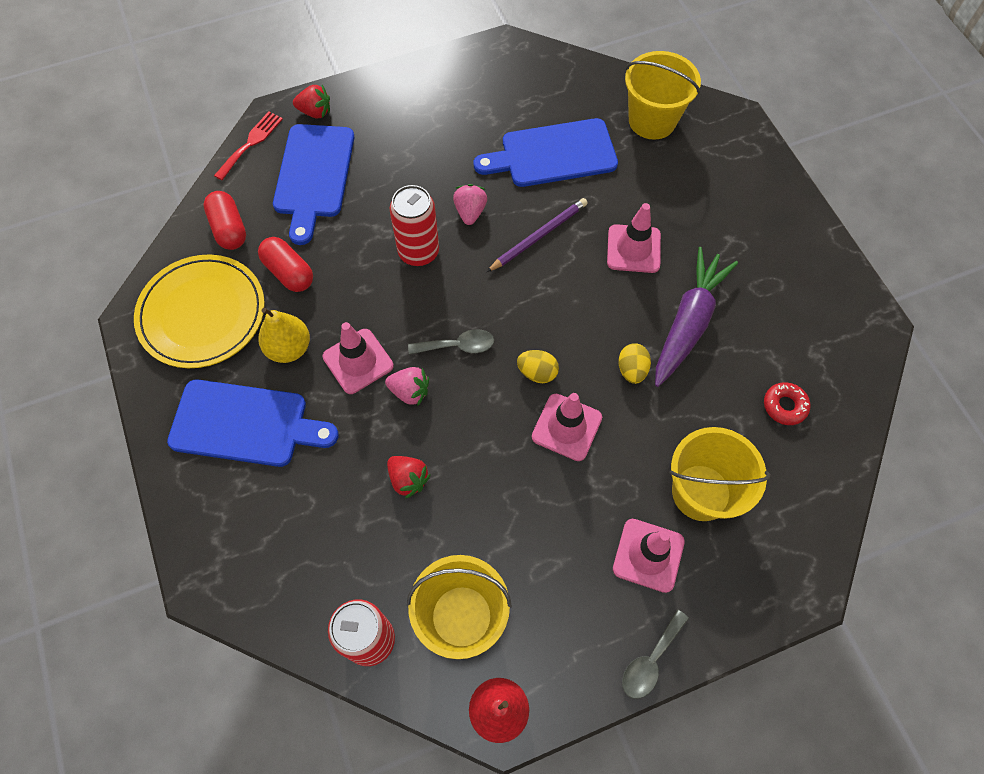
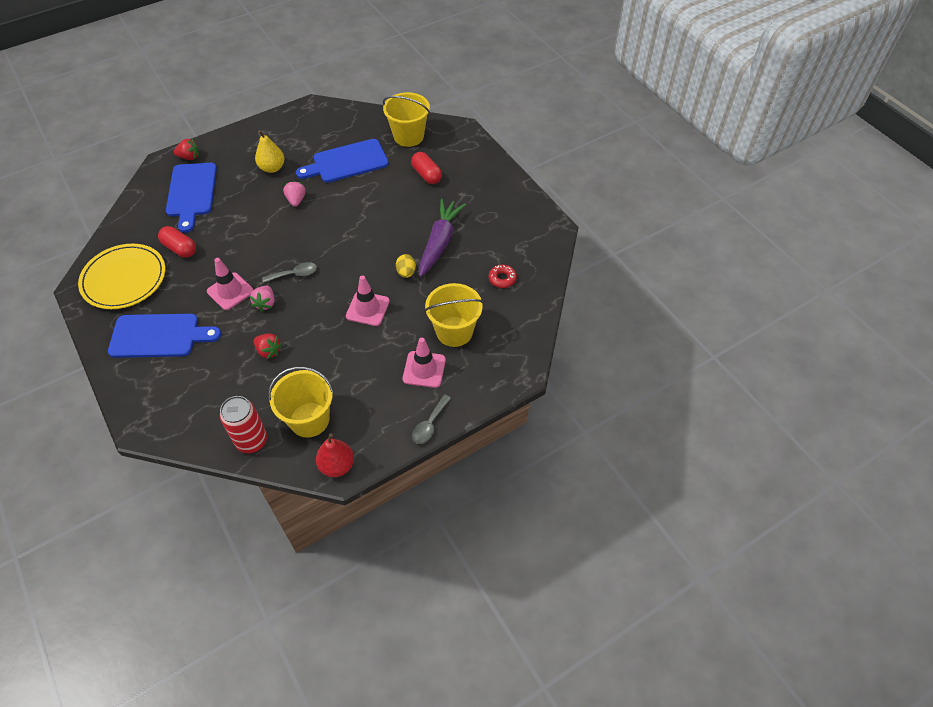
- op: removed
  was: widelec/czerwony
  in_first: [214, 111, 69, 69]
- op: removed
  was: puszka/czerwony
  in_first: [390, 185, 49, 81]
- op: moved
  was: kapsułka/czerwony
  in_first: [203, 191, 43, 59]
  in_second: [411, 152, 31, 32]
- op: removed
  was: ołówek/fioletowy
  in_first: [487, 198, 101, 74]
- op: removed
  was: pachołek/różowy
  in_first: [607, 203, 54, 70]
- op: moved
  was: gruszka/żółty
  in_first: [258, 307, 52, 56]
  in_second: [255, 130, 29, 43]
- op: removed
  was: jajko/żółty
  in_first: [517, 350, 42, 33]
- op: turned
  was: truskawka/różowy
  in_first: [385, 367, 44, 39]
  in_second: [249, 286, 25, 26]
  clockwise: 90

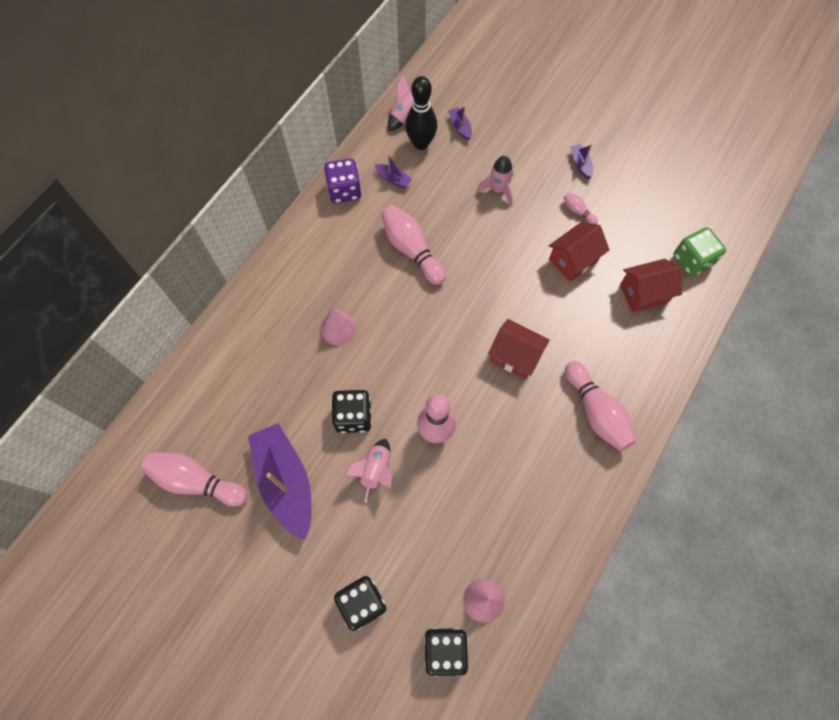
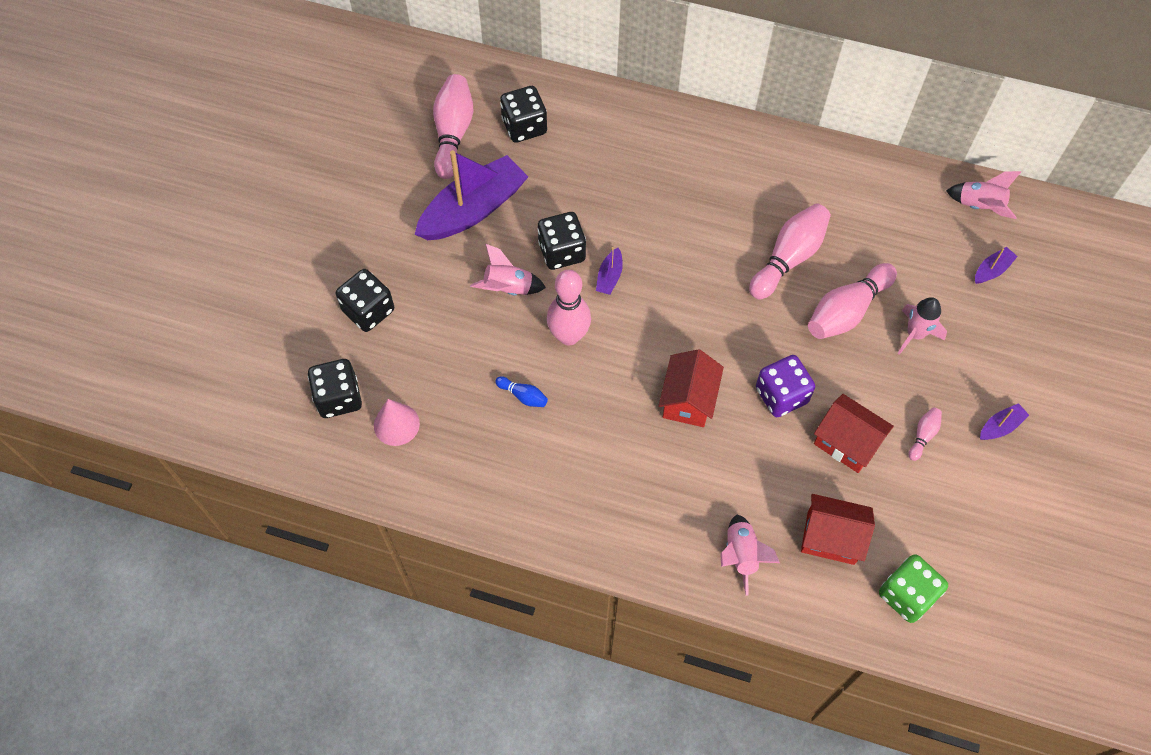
- op: removed
  was: kręgiel/czarny
  in_first: [405, 76, 32, 74]
- op: moved
  was: łódka/fioletowy
  in_first: [375, 154, 37, 34]
  in_second: [596, 247, 27, 48]
- op: moved
  was: kostka do gry/fioletowy
  in_first: [324, 158, 37, 45]
  in_second: [756, 355, 59, 62]
- op: turned
  was: domek/czerwony
  in_first: [620, 259, 62, 53]
  in_second: [801, 494, 74, 71]
  clockwise: -45
- op: removed
  was: stożek/różowy
  in_first: [321, 308, 35, 37]
- op: moved
  was: kręgiel/różowy
  in_first: [565, 361, 71, 90]
  in_second: [808, 263, 89, 76]
- op: added
  now: kostka do gry/czarny
  in_second: [500, 86, 47, 57]
- op: added
  now: kręgiel/niebieski
  in_second: [495, 376, 53, 31]
- op: added
  now: rakieta/różowy
  in_second: [720, 515, 60, 81]

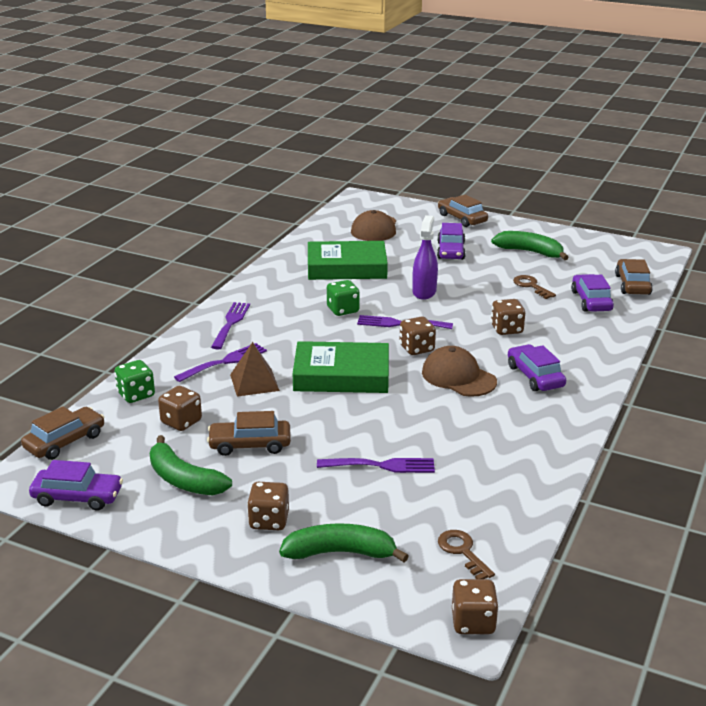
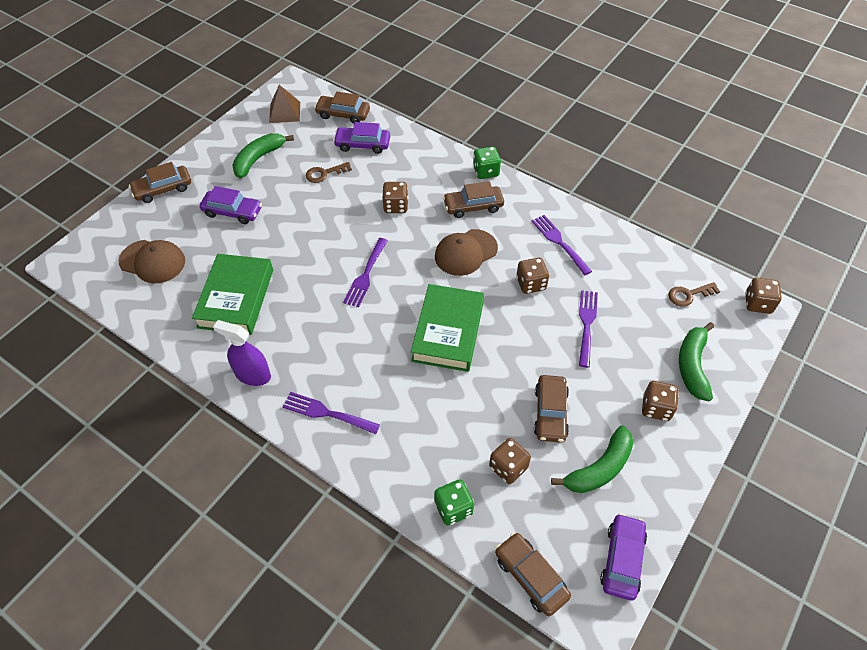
- op: moved
  was: spryskiwacz/fioletowy
  in_first: [412, 215, 26, 85]
  in_second: [213, 320, 58, 66]
- op: moved
  was: kostka do gry/zielony
  in_first: [327, 280, 33, 36]
  in_second: [473, 147, 28, 32]
- op: moved
  was: kostka do gry/brązowy
  in_first: [400, 316, 36, 39]
  in_second: [516, 258, 33, 36]
- op: moved
  was: piramida/brązowy
  in_first: [230, 342, 50, 55]
  in_second: [269, 85, 31, 38]
- op: moved
  was: widelec/fioletowy
  in_first: [174, 343, 93, 39]
  in_second: [532, 215, 60, 60]
- op: recoloured
  was: samochód/fioletowy
  now: samochód/brązowy
  in_first: [508, 344, 58, 47]
  in_second: [443, 181, 61, 37]

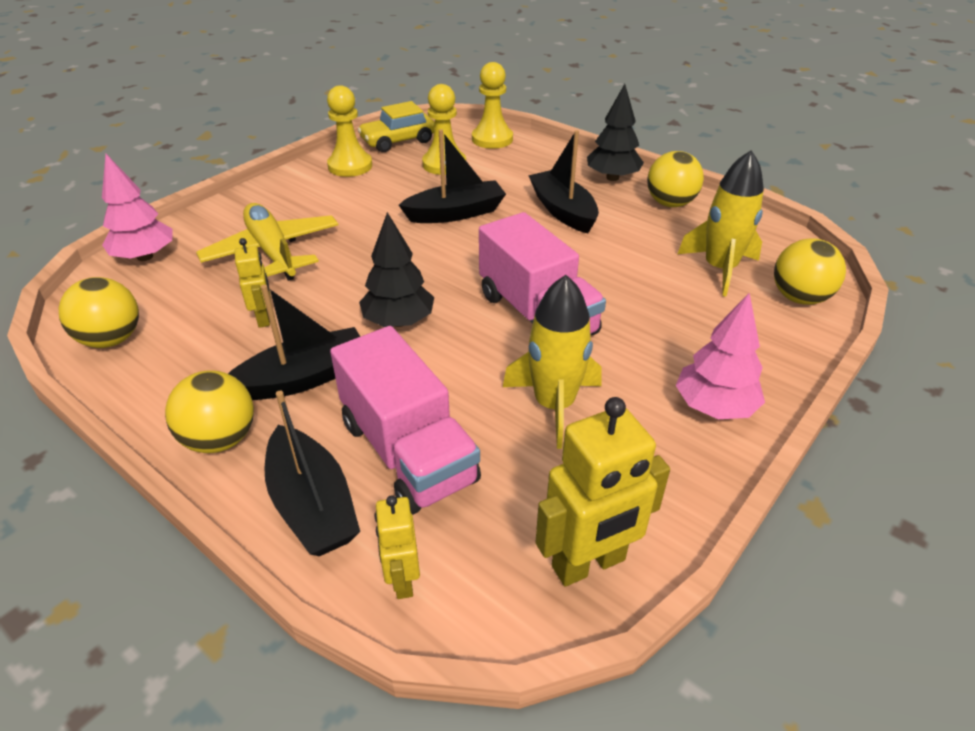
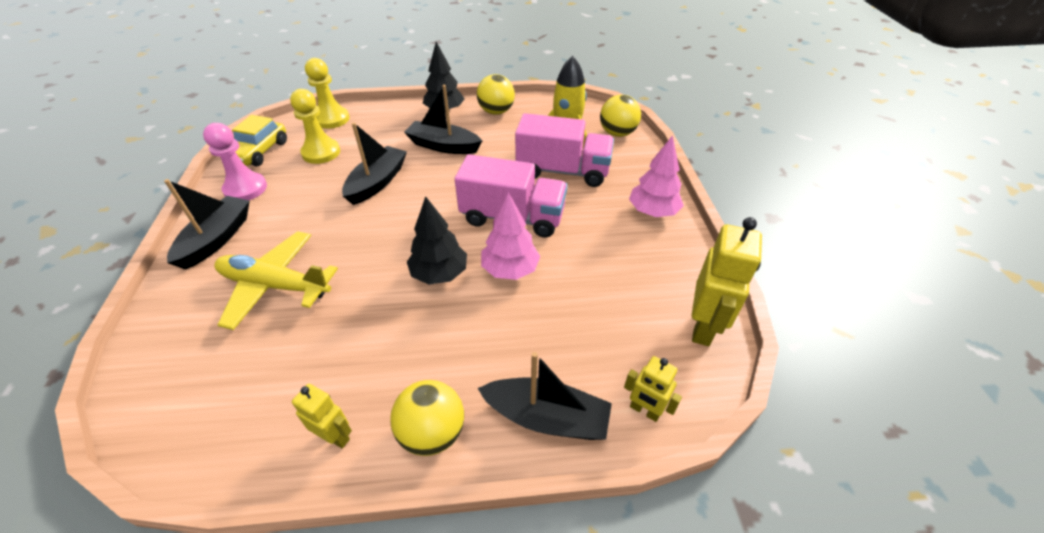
- op: recoloured
  was: pionek/żółty
  now: pionek/różowy
  in_first: [327, 85, 45, 92]
  in_second: [203, 123, 64, 77]
- op: moved
  was: drzewko/różowy
  in_first: [102, 154, 71, 107]
  in_second: [481, 192, 60, 88]
- op: moved
  was: robot/żółty
  in_first: [234, 238, 37, 90]
  in_second: [292, 384, 60, 64]
- op: removed
  was: rakieta/żółty
  in_first: [503, 275, 99, 174]
- op: removed
  was: piłka/żółty
  in_first: [59, 277, 80, 71]
- op: moved
  was: łódka/czarny
  in_first: [228, 285, 132, 115]
  in_second: [164, 179, 86, 91]
- op: moved
  was: ciężarówka/różowy
  in_first: [330, 326, 151, 189]
  in_second: [515, 113, 99, 74]

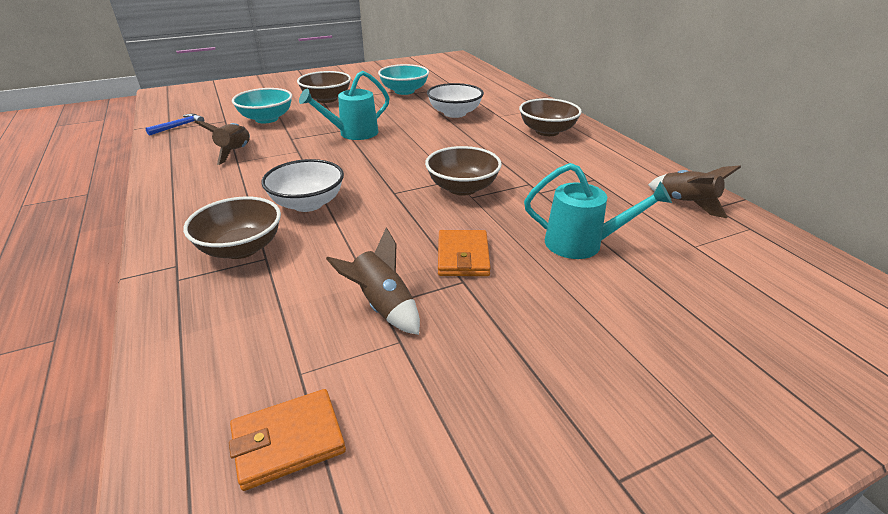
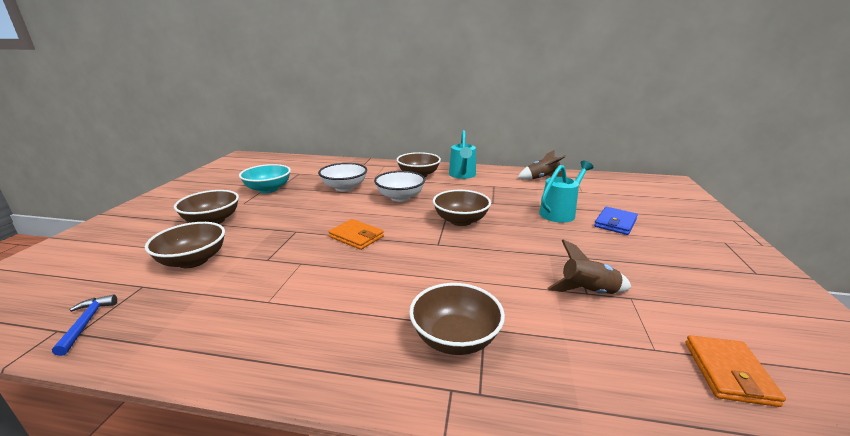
- op: moved
  was: konewka/turkusowy
  in_first: [299, 71, 91, 69]
  in_second: [449, 130, 27, 49]
- op: recoloured
  was: miska/turkusowy
  now: miska/brązowy
  in_first: [232, 88, 60, 35]
  in_second: [145, 222, 80, 46]
- op: removed
  was: rakieta/brązowy
  in_first: [194, 121, 56, 44]
- op: moved
  was: miska/biały
  in_first: [261, 159, 83, 53]
  in_second: [374, 171, 52, 31]
- op: moved
  was: portfel/pomarańczowy
  in_first: [438, 230, 53, 46]
  in_second: [328, 219, 56, 31]
- op: added
  now: portfel/niebieski
  in_second: [594, 207, 44, 28]

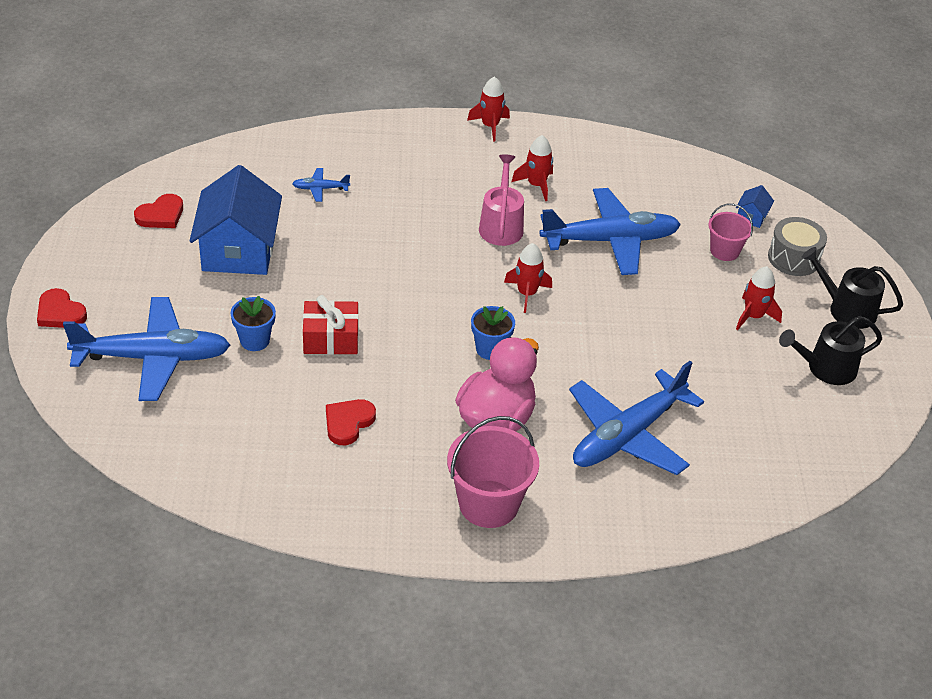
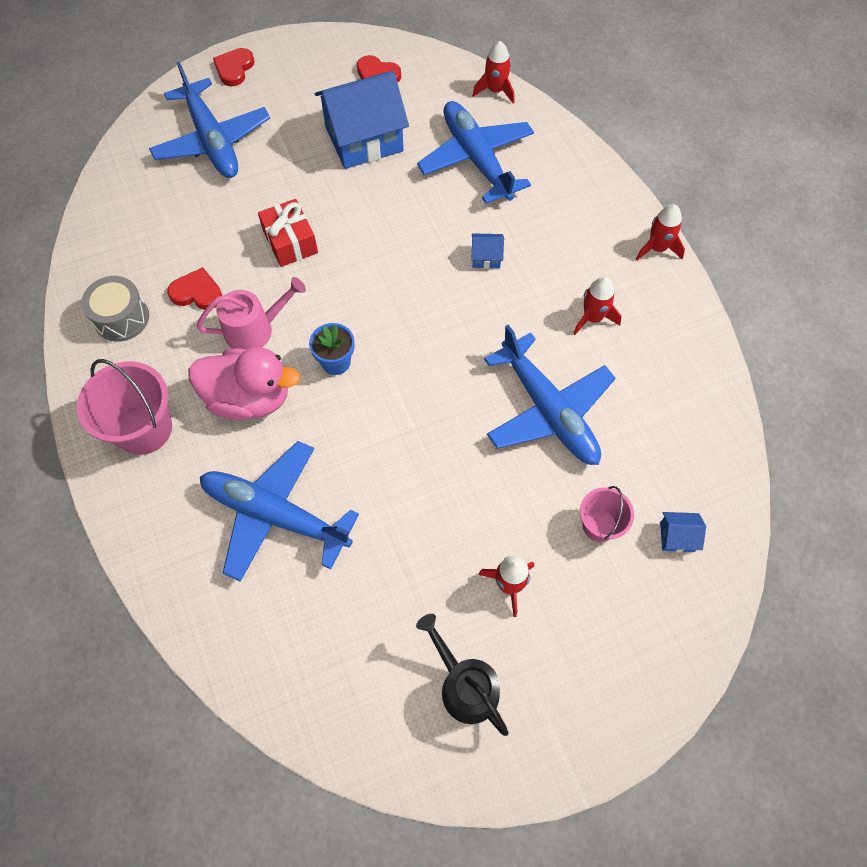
- op: moved
  was: konewka/różowy
  in_first: [479, 155, 45, 91]
  in_second: [196, 277, 110, 73]
- op: resized
  was: samolot/niebieski
  in_first: [292, 168, 58, 34]
  in_second: [417, 101, 117, 103]
  ratio: 2.43
- op: moved
  was: bęben/szary
  in_first: [768, 217, 59, 59]
  in_second: [81, 276, 68, 66]
- op: moved
  was: rakieta/czerwony
  in_first: [504, 243, 48, 70]
  in_second: [472, 41, 42, 63]
- op: removed
  was: konewka/czarny
  in_first: [802, 247, 101, 82]
- op: removed
  was: doniczka/niebieski
  in_first: [230, 296, 46, 55]
- op: added
  now: domek/niebieski
  in_second: [472, 233, 32, 36]

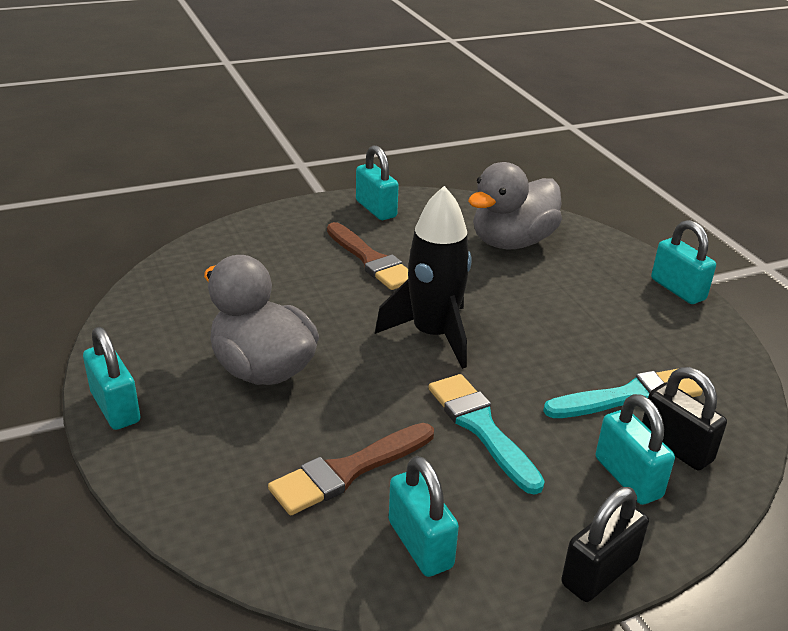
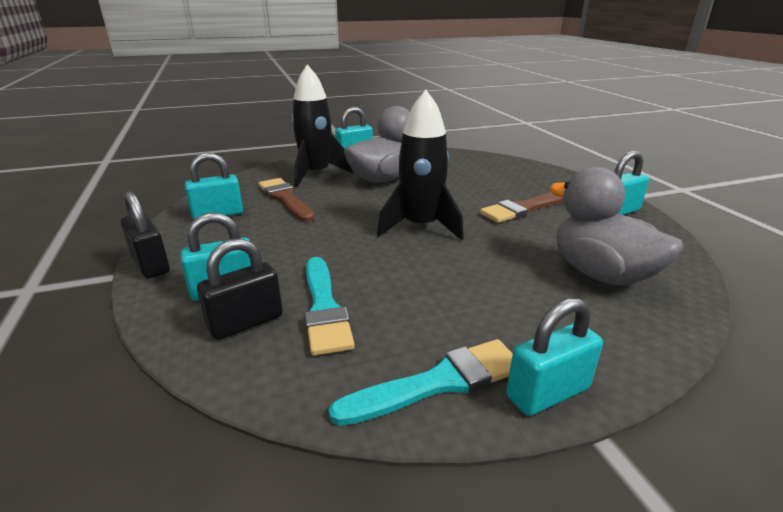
- op: moved
  was: pędzel/turkusowy
  in_first: [428, 374, 117, 121]
  in_second: [329, 339, 184, 87]
- op: added
  now: rakieta/czarny
  in_second: [291, 64, 62, 123]

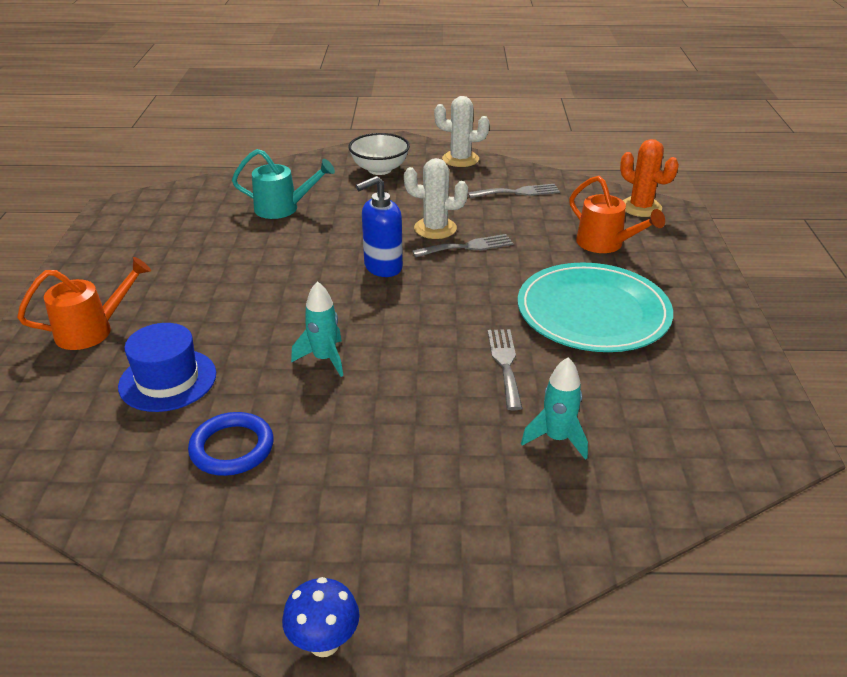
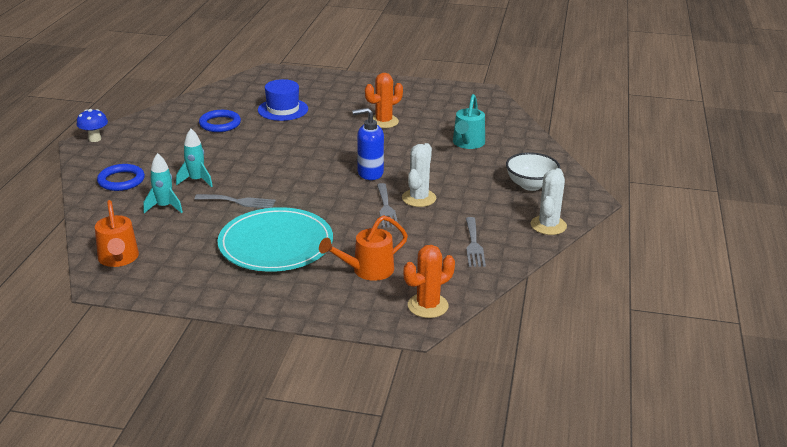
- op: turned
  was: dozownik mydła/niebieski
  in_first: [356, 176, 47, 101]
  in_second: [352, 108, 32, 72]
  clockwise: -75
- op: moved
  was: konewka/pomarańczowy
  in_first: [17, 257, 134, 93]
  in_second: [95, 200, 44, 67]
- op: moved
  was: rakieta/turkusowy
  in_first: [291, 281, 52, 96]
  in_second: [176, 129, 37, 58]
- op: added
  now: kaktus/pomarańczowy
  in_second: [365, 73, 38, 55]
- op: added
  now: pierścień/niebieski
  in_second: [97, 164, 48, 27]

